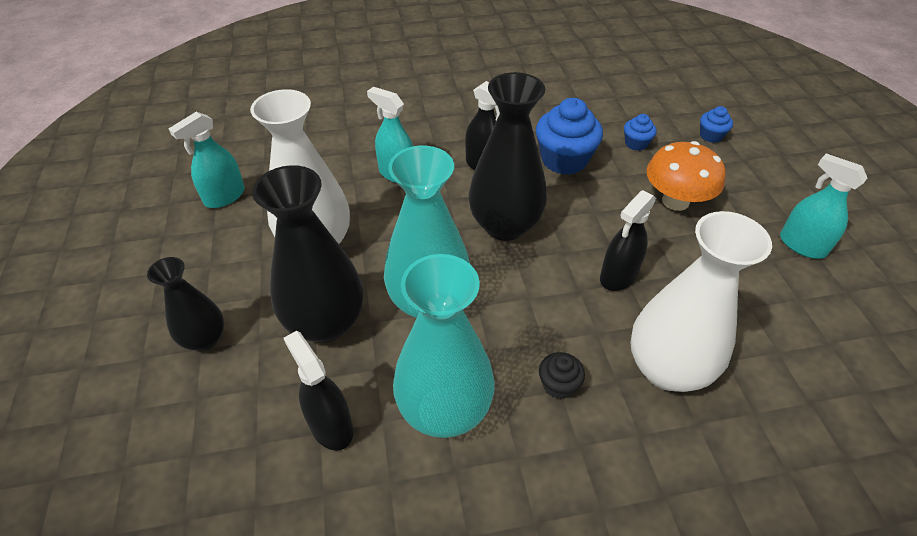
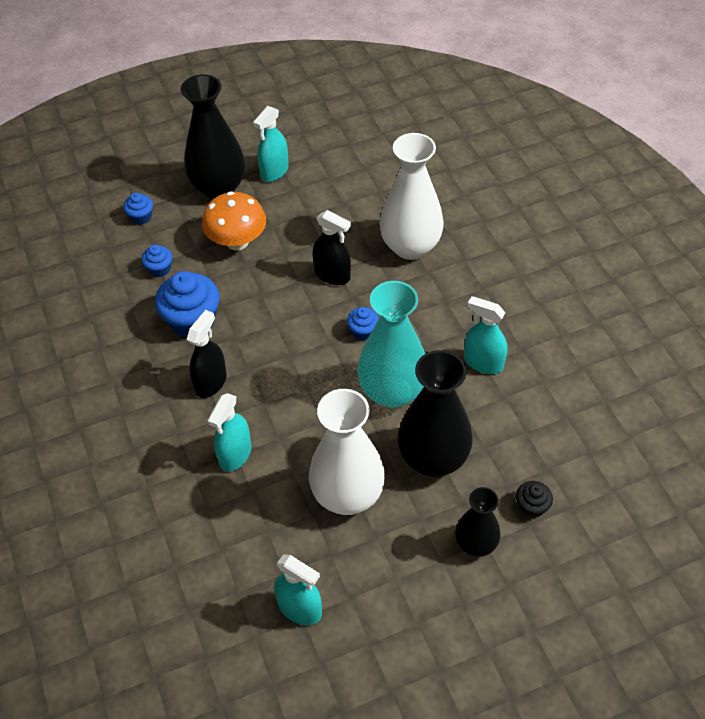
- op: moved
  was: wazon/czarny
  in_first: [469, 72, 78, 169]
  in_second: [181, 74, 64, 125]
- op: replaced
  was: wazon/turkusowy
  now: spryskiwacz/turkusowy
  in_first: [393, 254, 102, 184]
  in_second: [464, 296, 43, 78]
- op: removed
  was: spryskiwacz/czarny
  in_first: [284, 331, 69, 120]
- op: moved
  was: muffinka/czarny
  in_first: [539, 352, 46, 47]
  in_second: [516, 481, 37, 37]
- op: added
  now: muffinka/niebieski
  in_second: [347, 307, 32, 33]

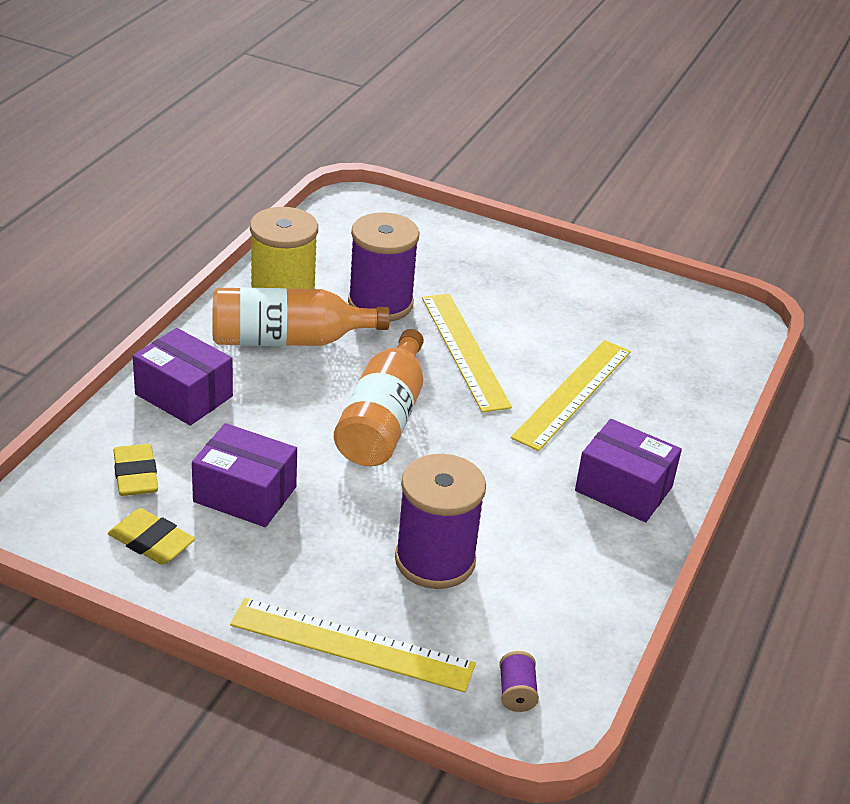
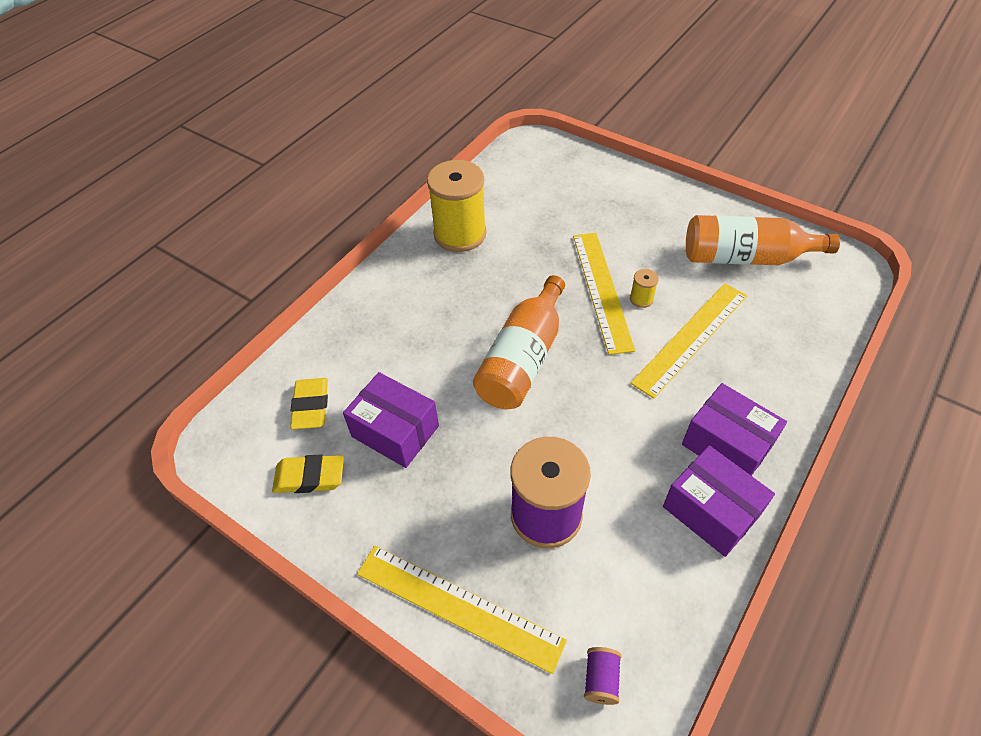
- op: removed
  was: szpulka/fioletowy
  in_first: [348, 212, 72, 110]
- op: moved
  was: butelka/pomarańczowy
  in_first: [213, 287, 177, 59]
  in_second: [686, 215, 154, 50]
- op: moved
  was: pudełko/fioletowy
  in_first: [133, 328, 100, 98]
  in_second: [663, 445, 112, 112]
- op: turned
  was: gumka do mazania/żółty
  in_first: [108, 508, 87, 57]
  in_second: [272, 454, 72, 39]
  clockwise: -45
- op: added
  now: szpulka/żółty
  in_second: [630, 269, 29, 39]

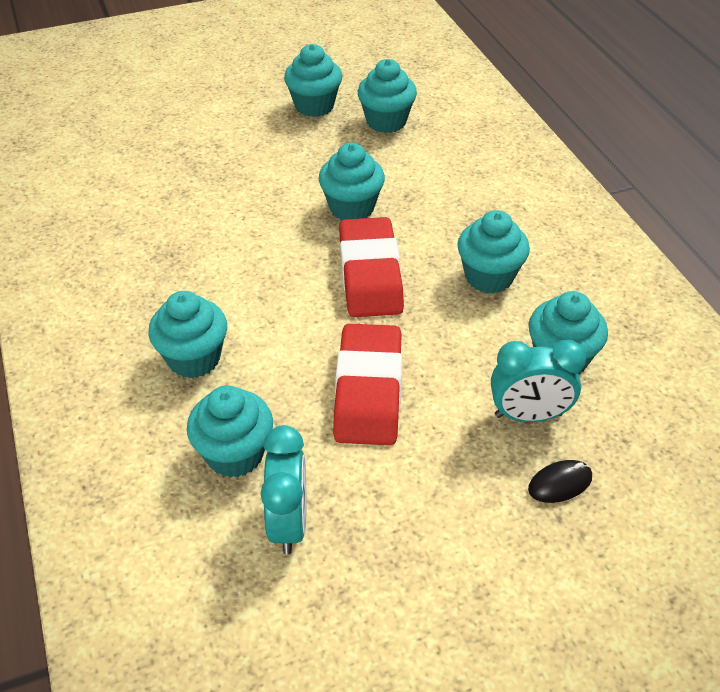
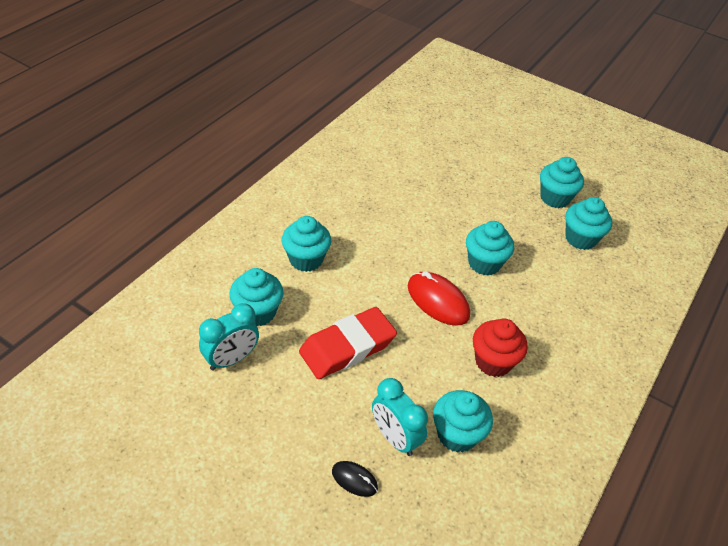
- op: recoloured
  was: muffinka/turkusowy
  now: muffinka/czerwony
  in_first: [457, 210, 73, 84]
  in_second: [473, 318, 55, 59]
- op: replaced
  was: gumka do mazania/czerwony
  now: myszka/czerwony
  in_first: [339, 217, 65, 100]
  in_second: [408, 271, 62, 55]

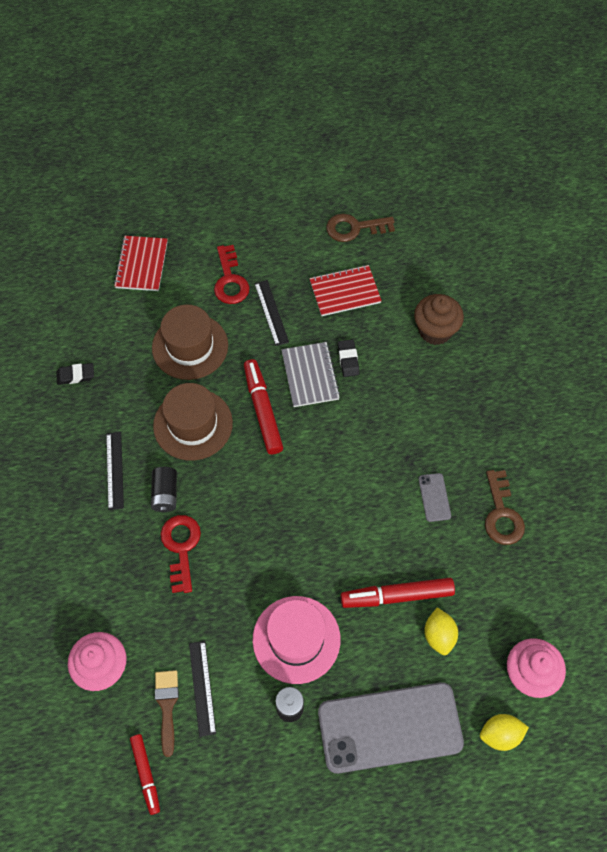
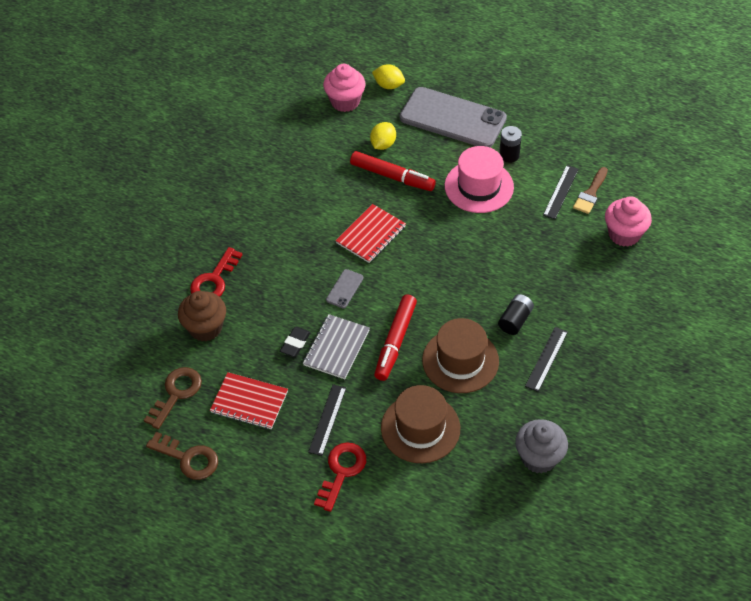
- op: moved
  was: zeszyt/czerwony
  in_first: [114, 236, 54, 55]
  in_second: [336, 204, 70, 59]
- op: replaced
  was: gumka do mazania/czarny
  now: muffinka/szary
  in_first: [56, 363, 38, 22]
  in_second: [515, 419, 53, 55]
- op: moved
  was: klucz/brązowy
  in_first: [485, 470, 40, 75]
  in_second: [144, 367, 58, 62]
- op: moved
  was: telefon/szary
  in_first: [418, 473, 33, 49]
  in_second: [326, 269, 38, 39]
- op: moved
  was: klucz/czerwony
  in_first: [161, 515, 40, 78]
  in_second: [190, 247, 53, 50]
- op: removed
  was: flamaster/czerwony
  in_first: [130, 734, 30, 81]

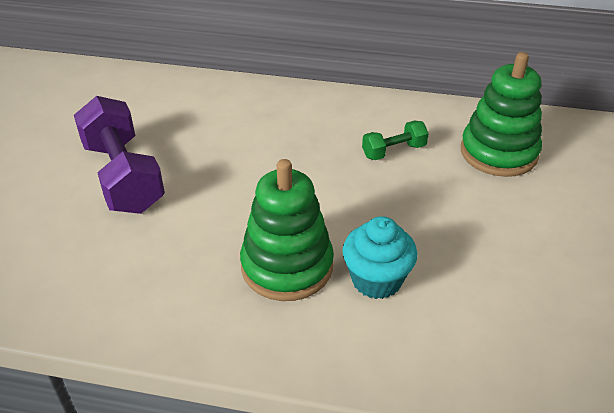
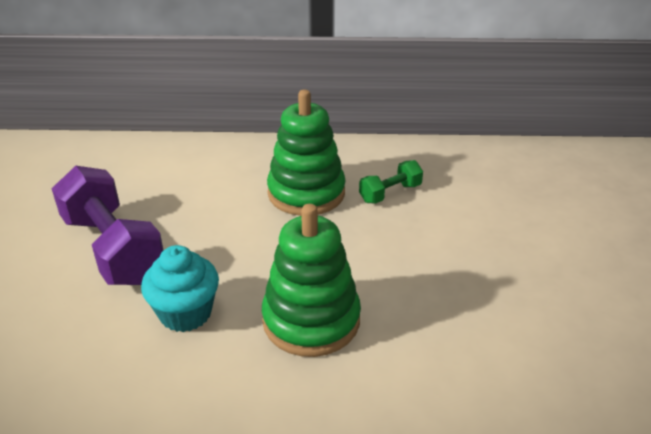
- op: moved
  was: zabawka nakładanka/zielony
  in_first: [461, 52, 81, 125]
  in_second: [267, 90, 79, 126]
- op: moved
  was: muffinka/turkusowy
  in_first: [342, 216, 75, 83]
  in_second: [141, 245, 78, 87]

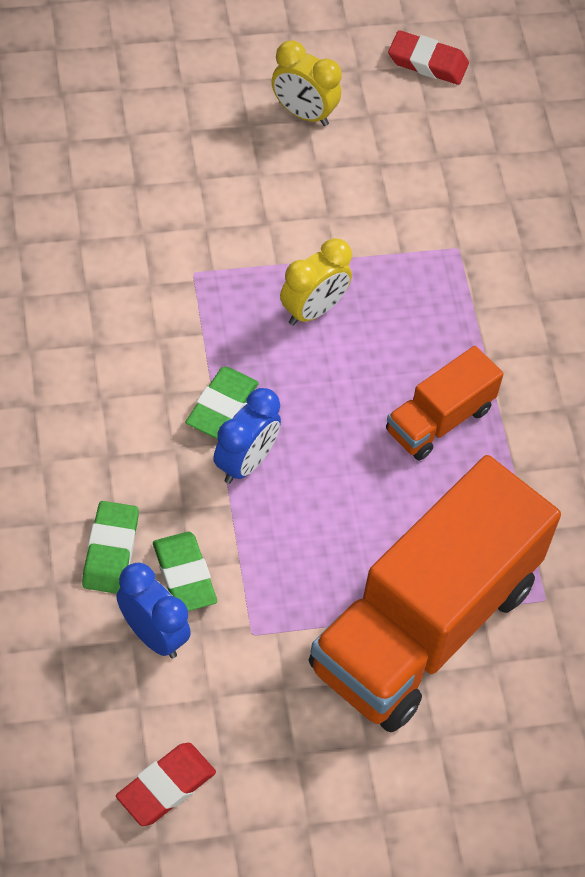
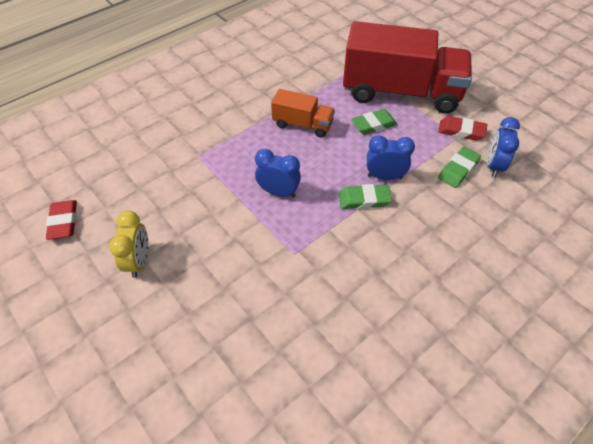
- op: recoloured
  was: budzik/żółty
  now: budzik/niebieski
  in_first: [280, 238, 72, 88]
  in_second: [255, 149, 46, 49]
- op: recoloured
  was: ciężarówka/pomarańczowy
  now: ciężarówka/czerwony
  in_first: [309, 455, 252, 277]
  in_second: [343, 21, 129, 92]
- op: moved
  was: gumka do mazania/zielony
  in_first: [82, 501, 57, 93]
  in_second: [351, 109, 46, 26]
- op: moved
  was: gumka do mazania/czerwony
  in_first: [116, 743, 100, 83]
  in_second: [438, 116, 49, 25]

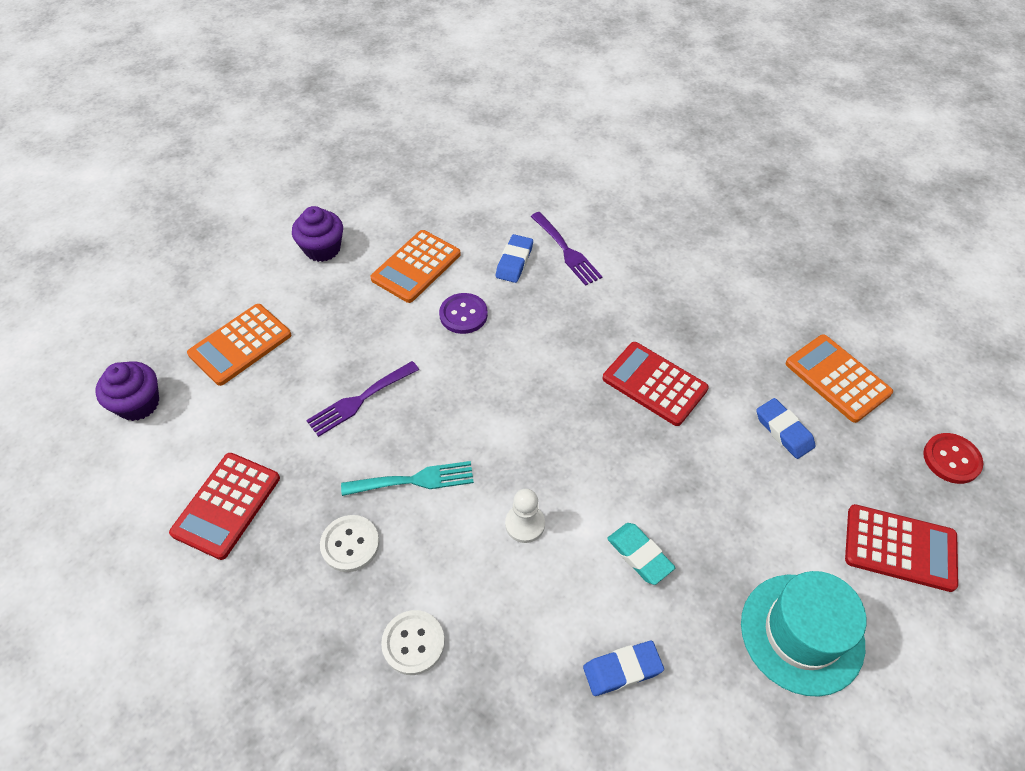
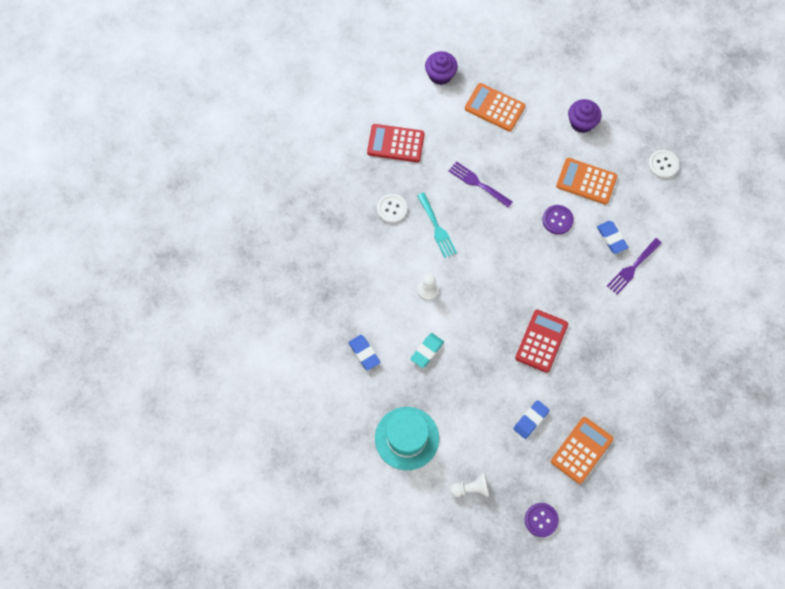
- op: turned
  was: gumka do mazania/niebieski
  in_first: [496, 234, 37, 49]
  in_second: [597, 221, 31, 33]
  clockwise: 60
- op: recoloured
  was: guzik/czerwony
  now: guzik/fioletowy
  in_first: [923, 433, 60, 51]
  in_second: [525, 503, 34, 34]
- op: replaced
  was: kalkulator/czerwony
  now: pionek/biały
  in_first: [845, 504, 113, 88]
  in_second: [450, 473, 40, 24]
- op: moved
  was: guzik/biały
  in_first: [381, 610, 64, 65]
  in_second: [648, 150, 31, 28]

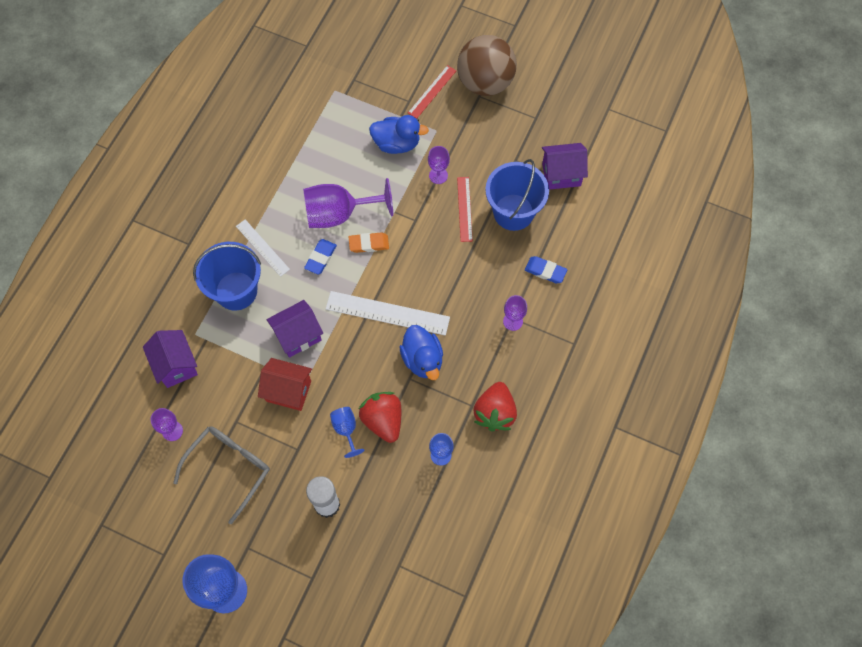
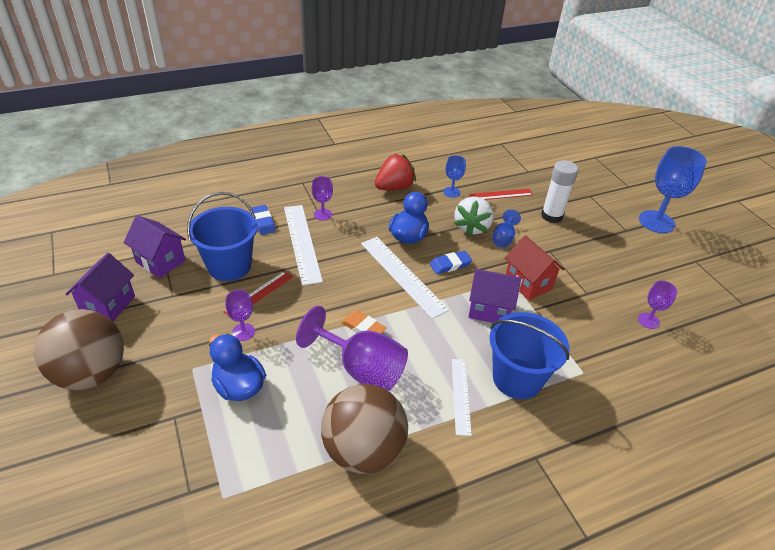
- op: moved
  was: linijka/czerwony
  in_first: [408, 65, 49, 54]
  in_second: [469, 189, 64, 11]
- op: moved
  was: gumka do mazania/niebieski
  in_first: [304, 239, 33, 36]
  in_second: [430, 251, 42, 23]
- op: moved
  was: domek/fioletowy
  in_first: [143, 330, 55, 58]
  in_second: [66, 253, 69, 69]
- op: recoloured
  was: truskawka/czerwony
  now: truskawka/biały
  in_first: [358, 392, 43, 51]
  in_second: [454, 196, 40, 40]
- op: removed
  was: okulary/szary
  in_first: [173, 426, 97, 98]
- op: added
  now: linijka/biały
  in_second: [284, 205, 39, 80]
- op: added
  now: piłka/brązowy
  in_second: [321, 384, 87, 90]

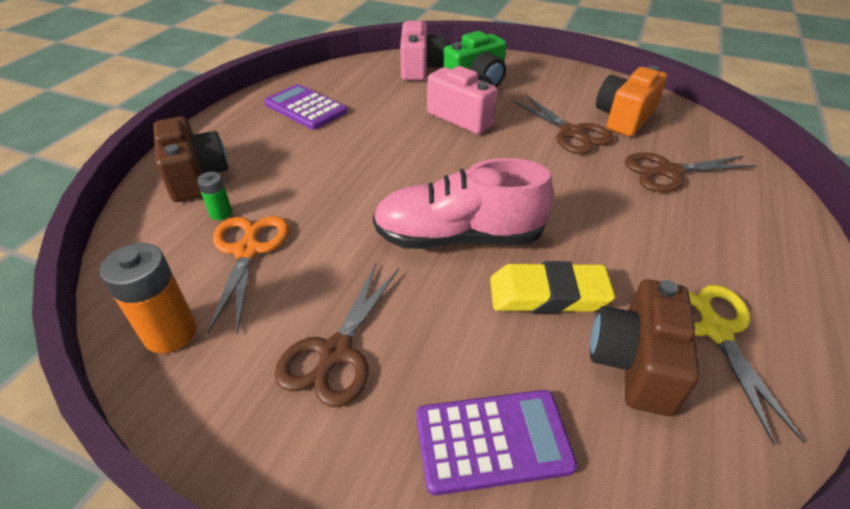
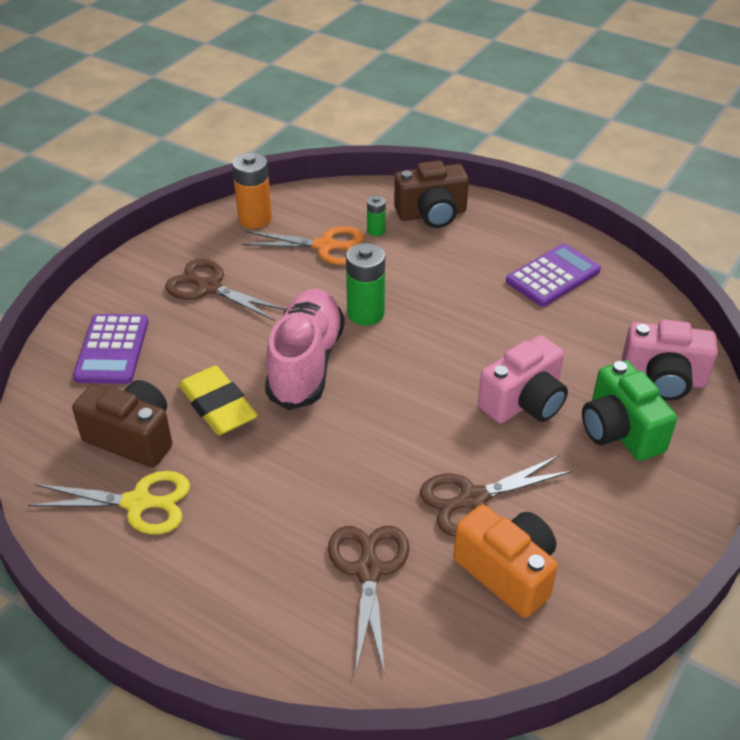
- op: turned
  was: gumka do mazania/żółty
  in_first: [490, 261, 125, 53]
  in_second: [179, 366, 79, 69]
  clockwise: -45
- op: added
  now: bateria/zielony
  in_second: [346, 243, 39, 83]

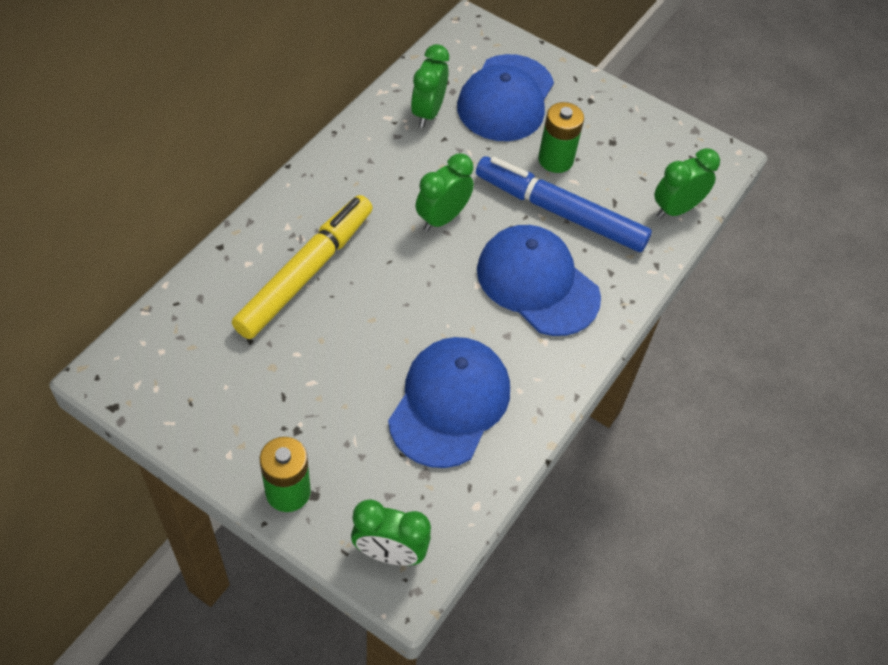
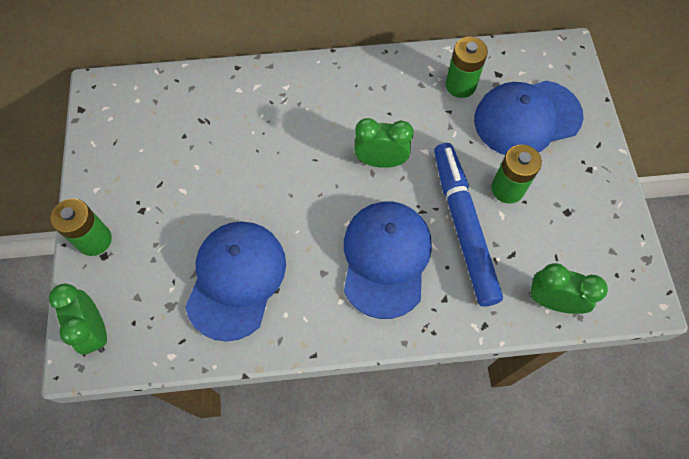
- op: replaced
  was: budzik/zielony
  now: bateria/zielony
  in_first: [411, 44, 38, 84]
  in_second: [446, 37, 42, 61]
- op: removed
  was: flamaster/żółty
  in_first: [232, 195, 141, 144]
- op: turned
  was: czapka/niebieski
  in_first: [388, 337, 122, 131]
  in_second: [185, 222, 101, 120]
  clockwise: -60

